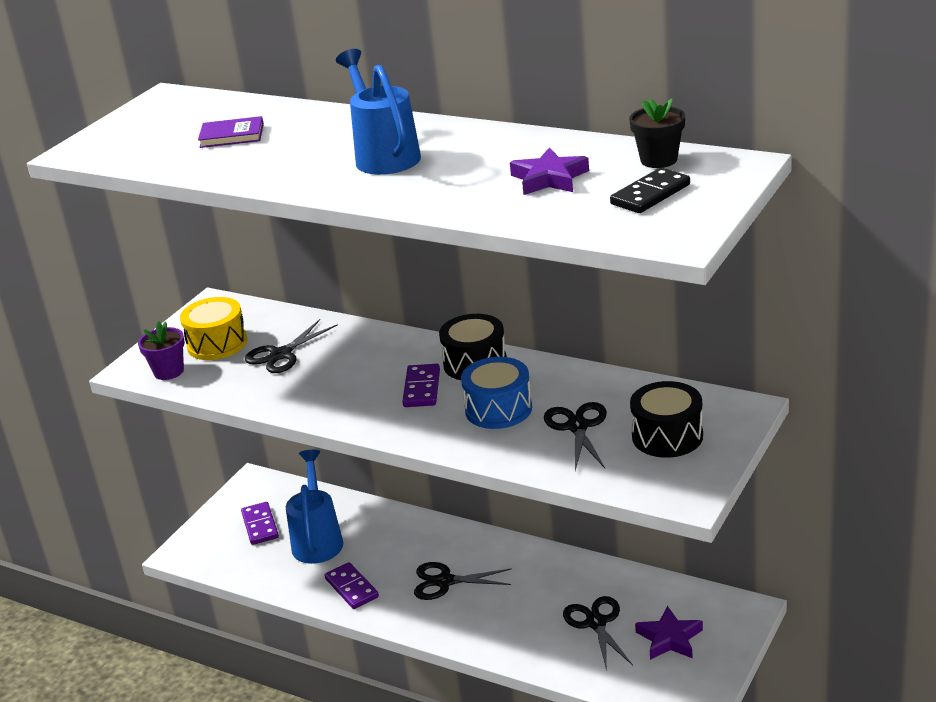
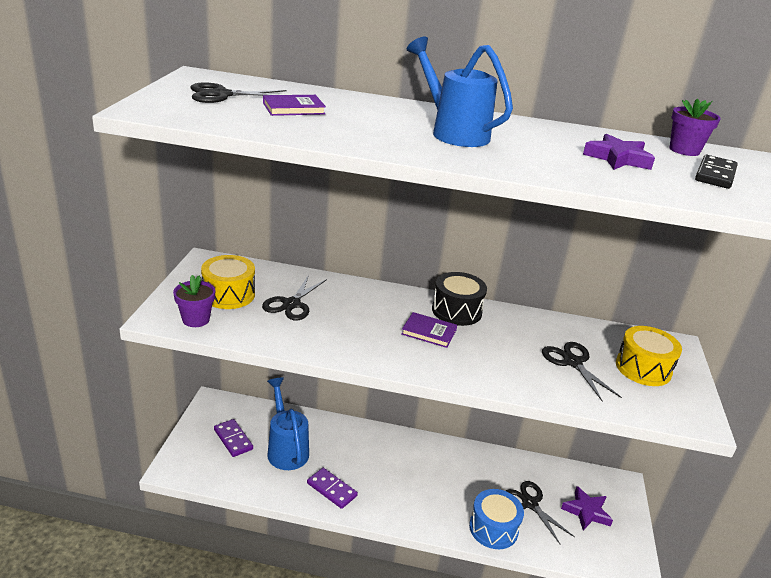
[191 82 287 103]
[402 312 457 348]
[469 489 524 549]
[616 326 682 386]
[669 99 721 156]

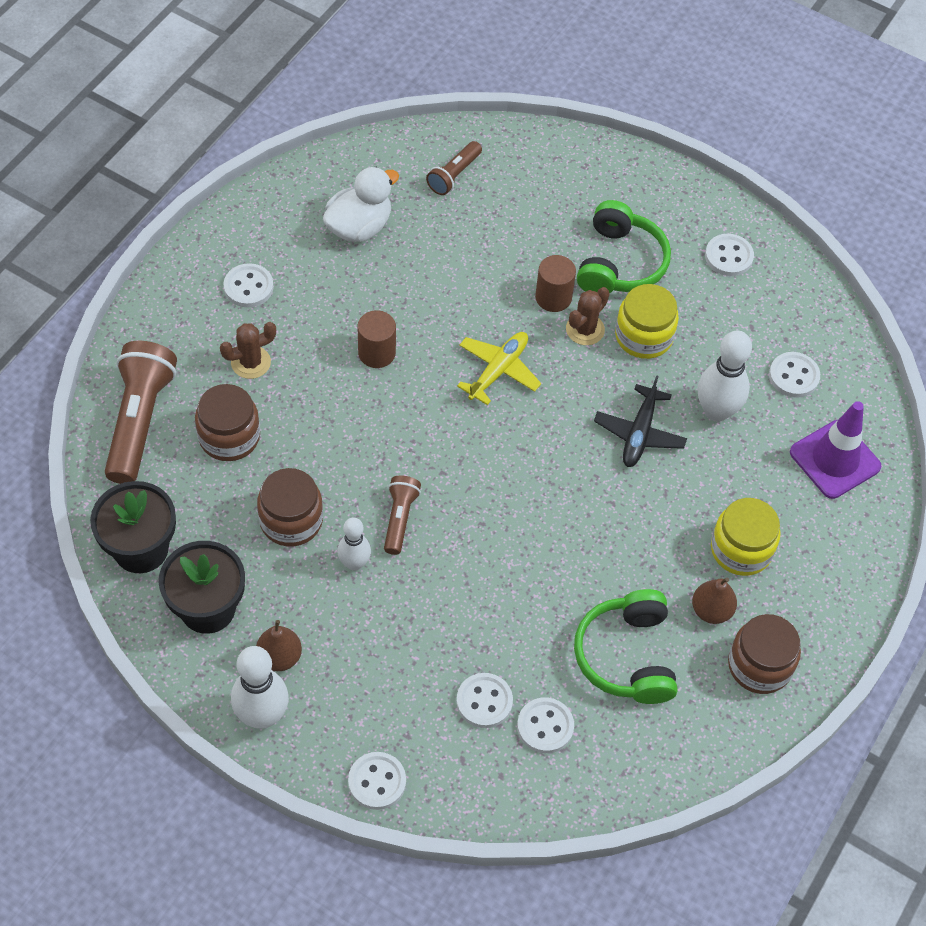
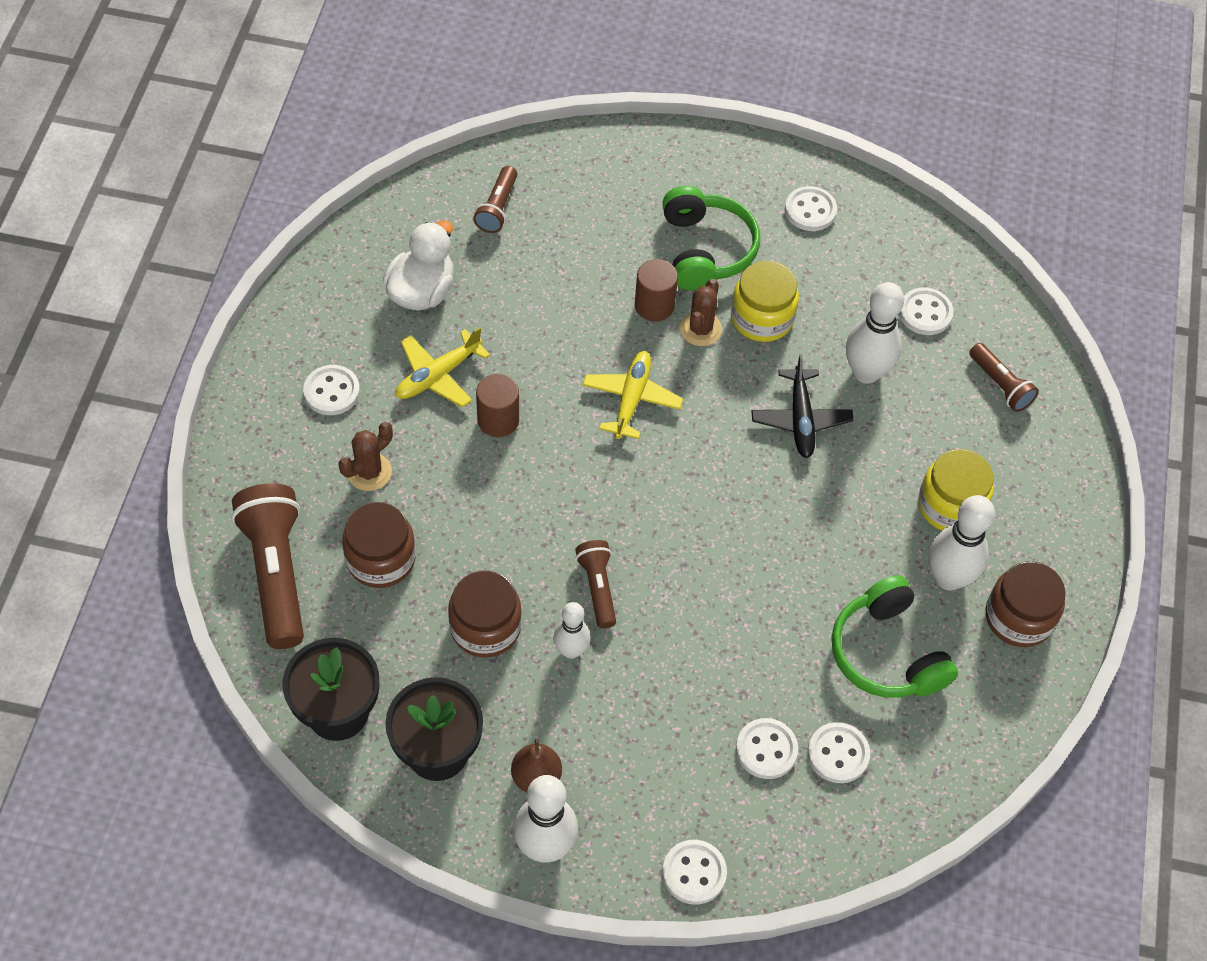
[396 327 490 408]
[929 495 995 590]
[969 343 1039 412]

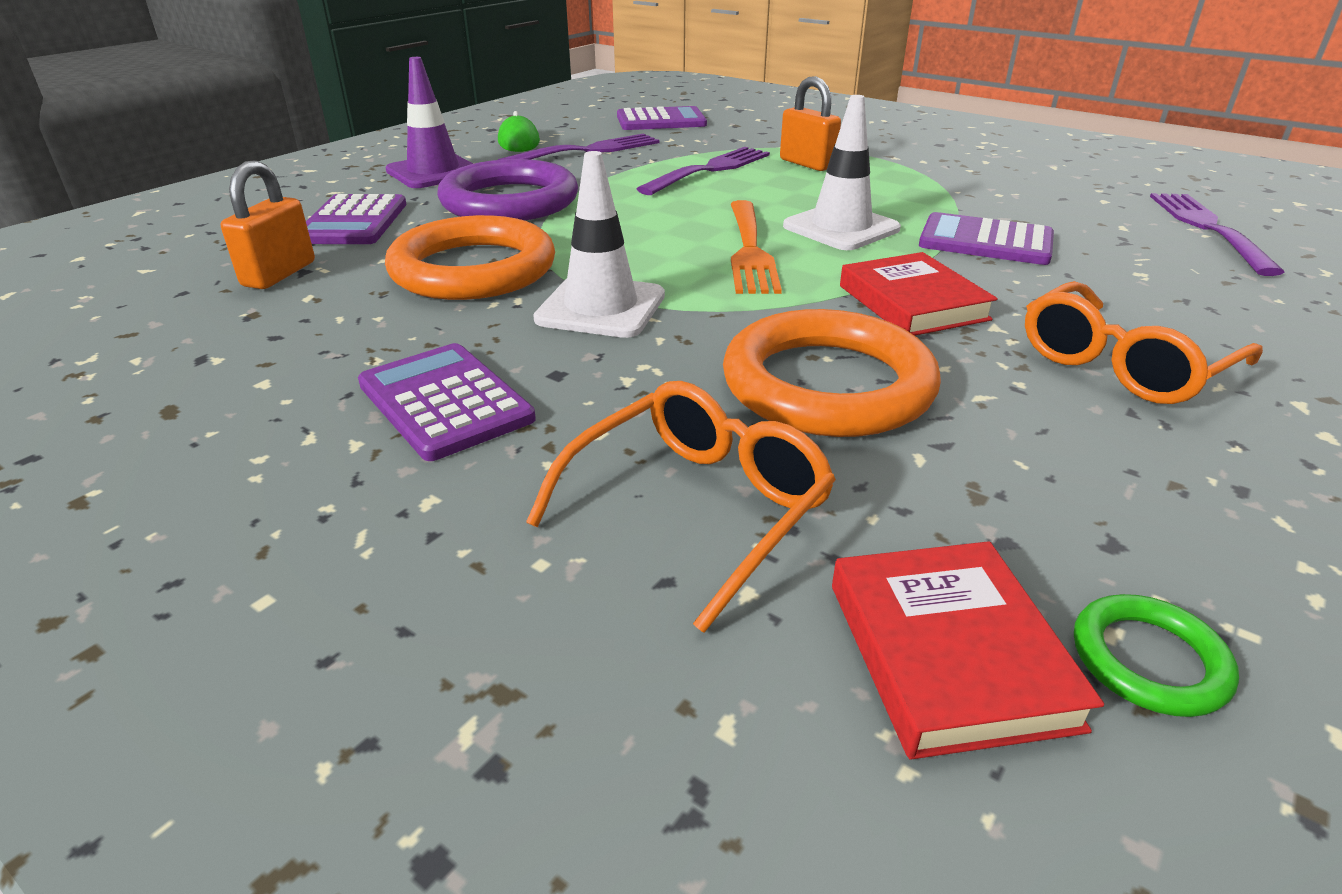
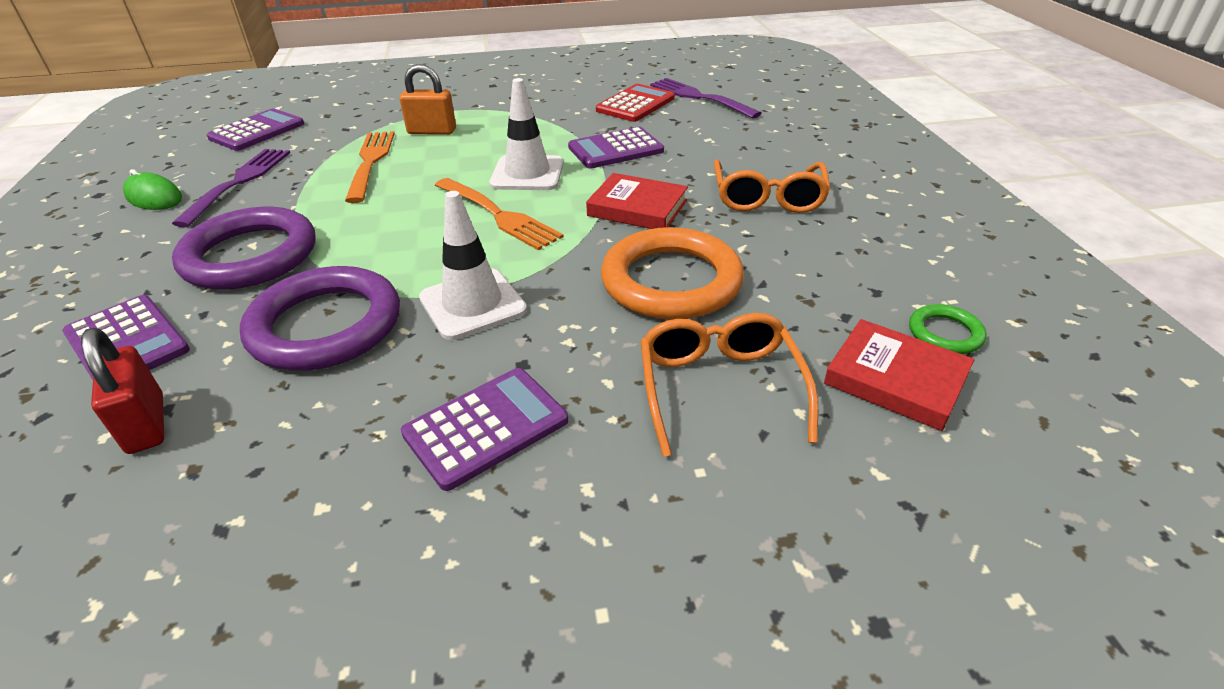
[81 328 164 454]
[240 266 400 371]
[345 131 395 203]
[401 368 568 491]
[596 84 675 122]
[385 57 473 188] (first image)

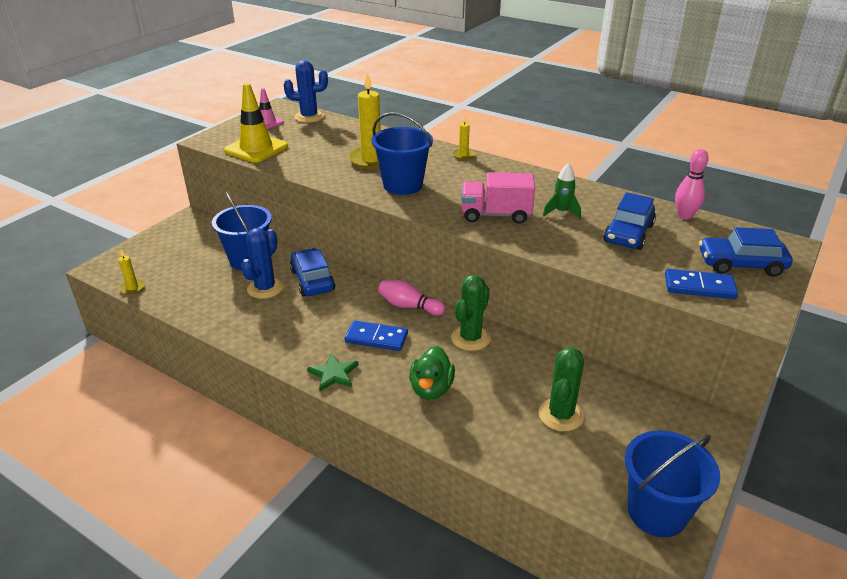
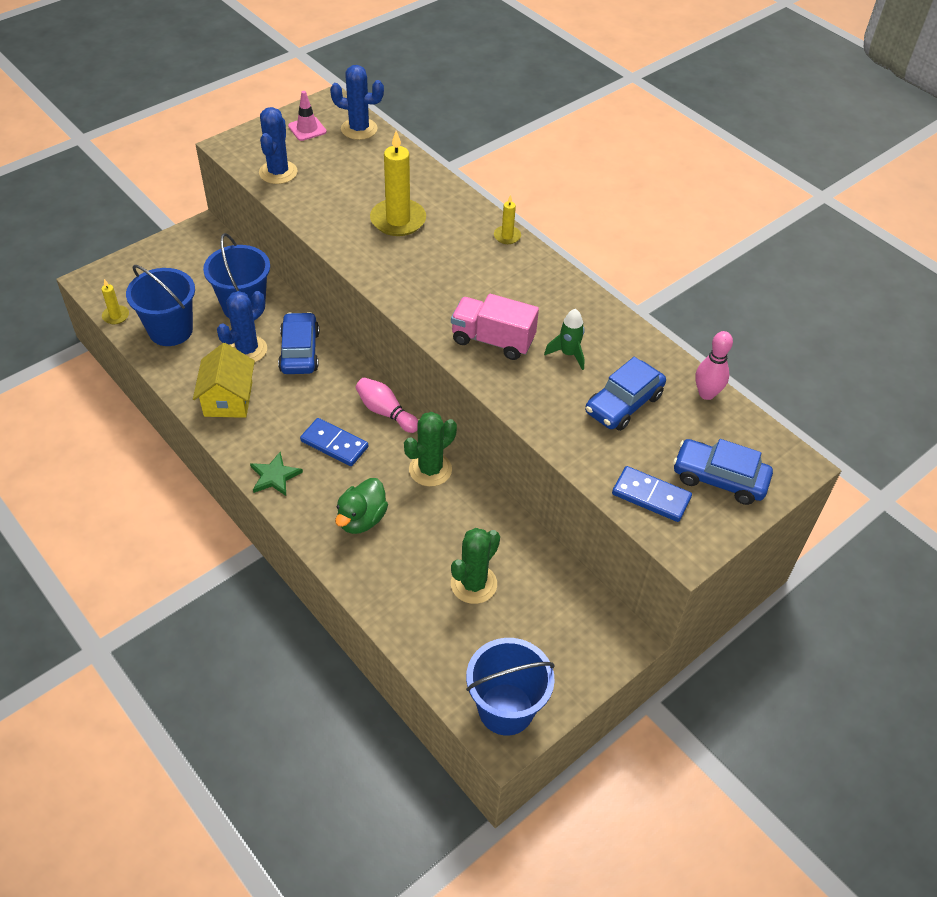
[126 265 195 346]
[193 343 255 418]
[259 107 298 184]

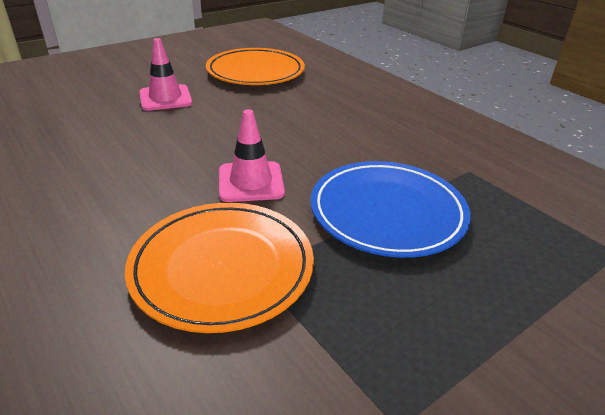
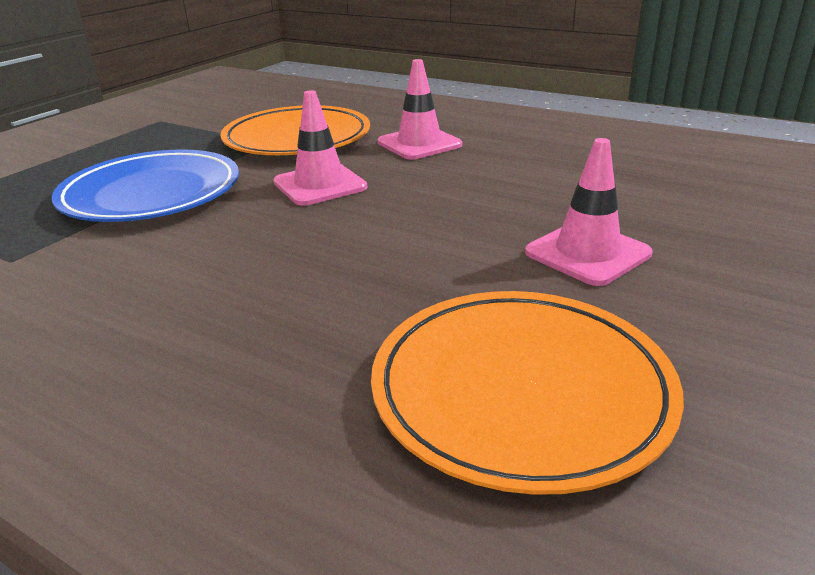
[378 59 462 160]

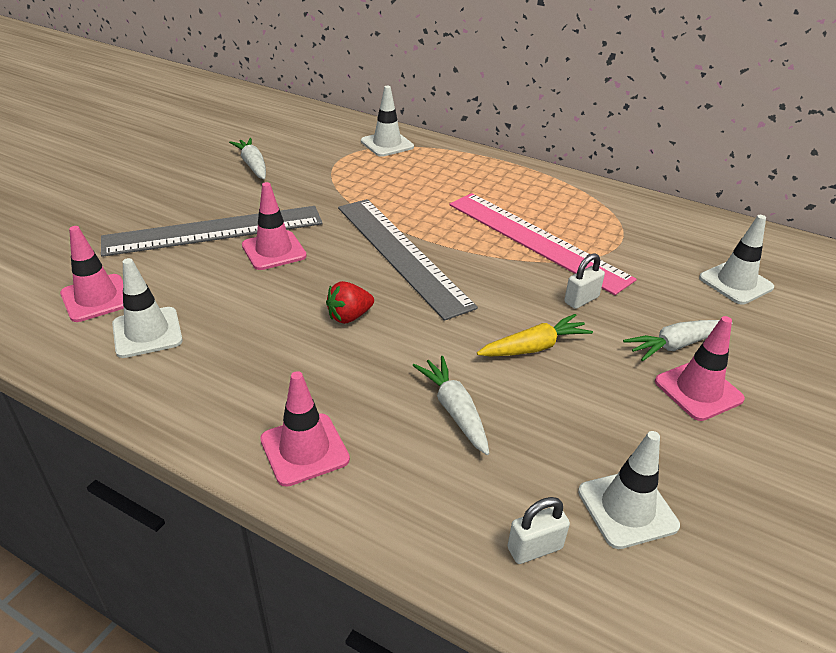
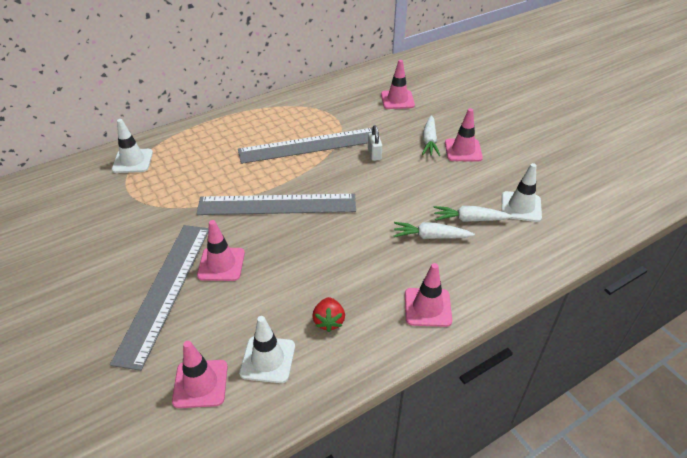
[238 128 372 164]
[312 297 345 332]
[381 60 415 109]
[434 206 513 222]
[477 314 593 356] (first image)
[507 497 570 564] (first image)

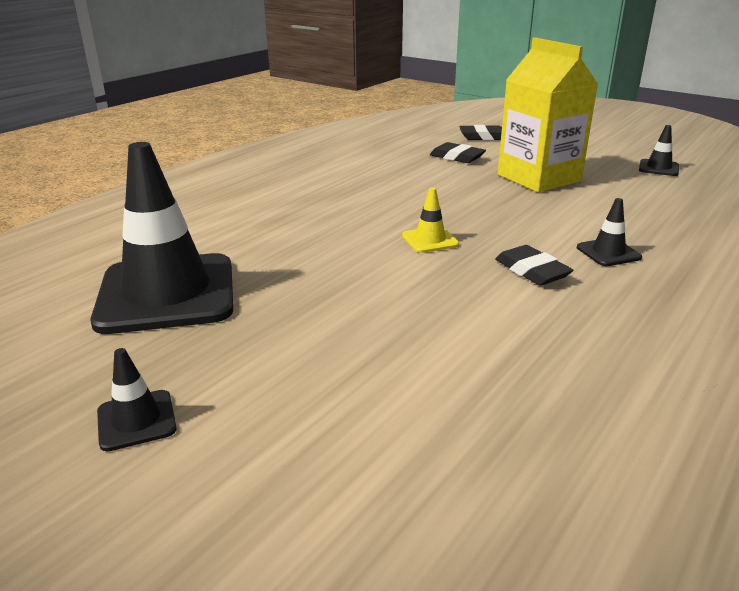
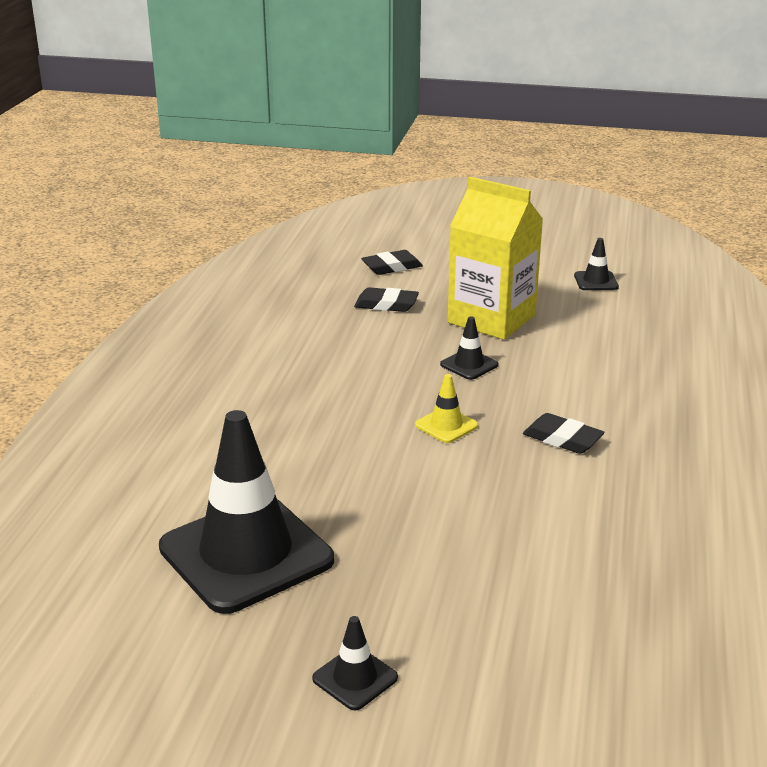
[440 317 498 380]

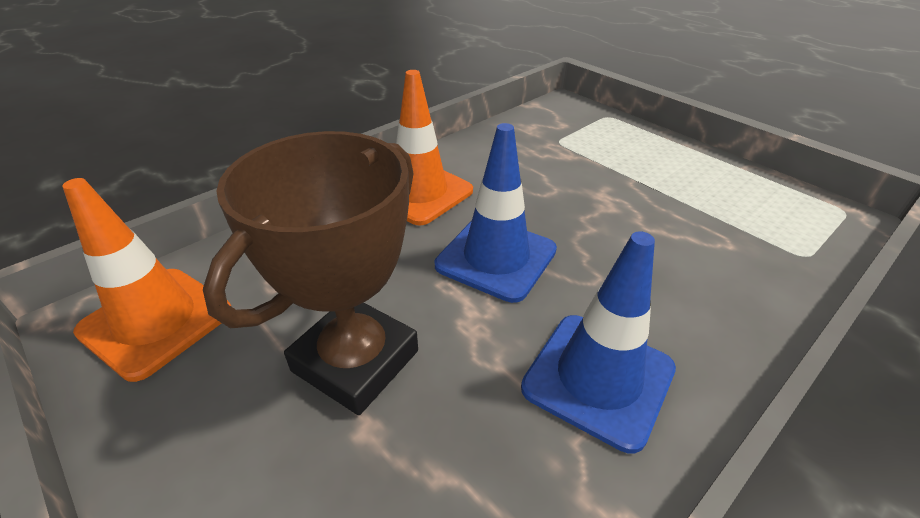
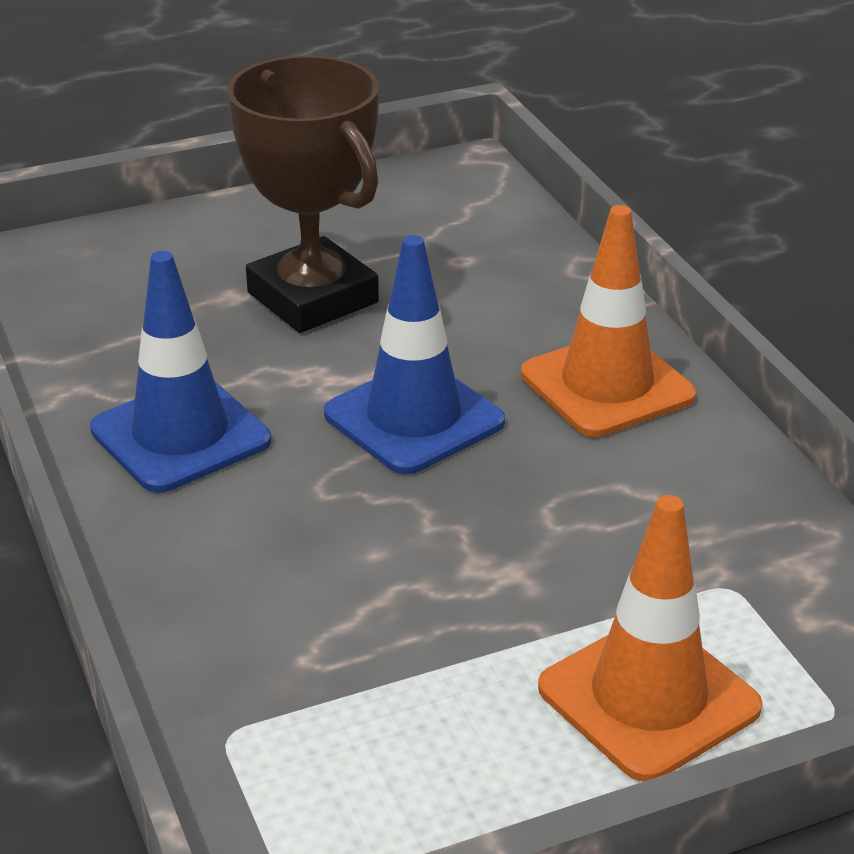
[538 495 763 782]

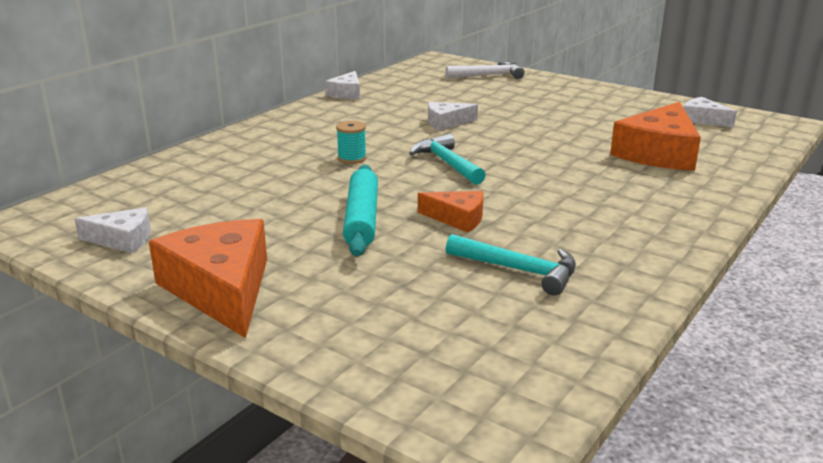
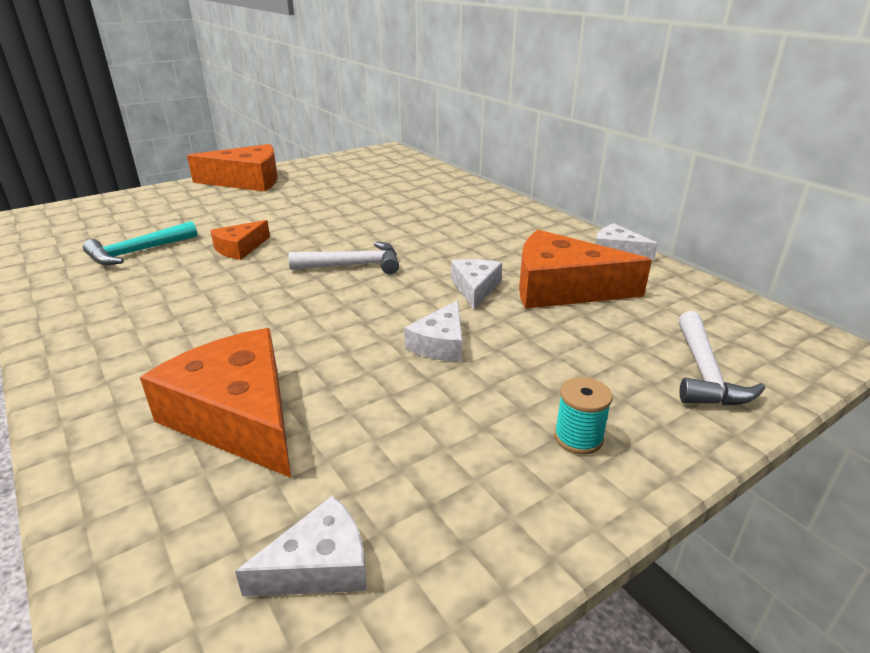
[289 242 399 274]
[404 300 462 362]
[519 230 652 309]
[554 377 613 455]
[343 165 378 256] (first image)

